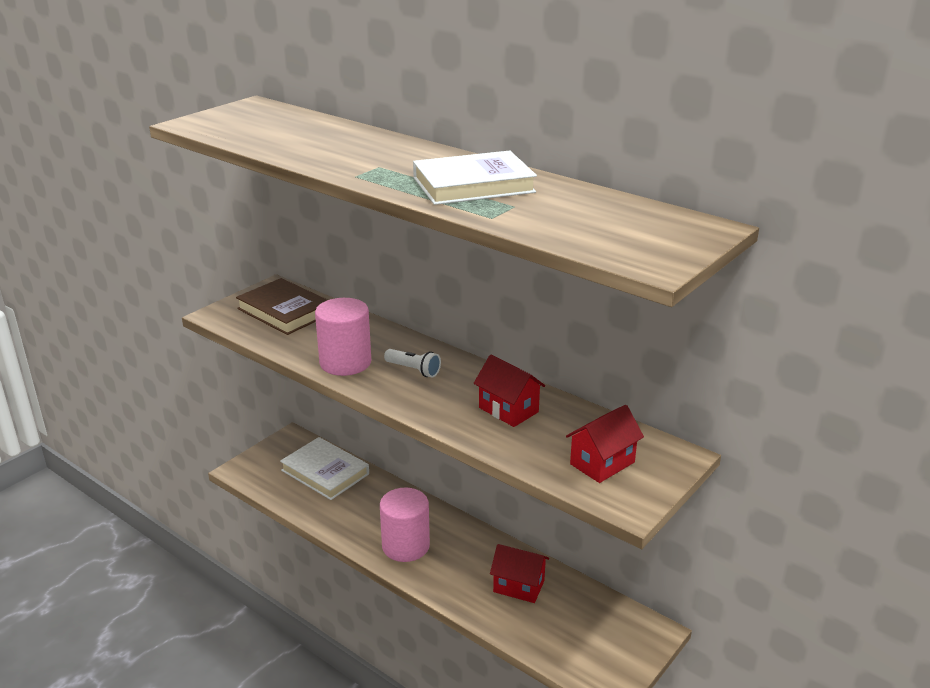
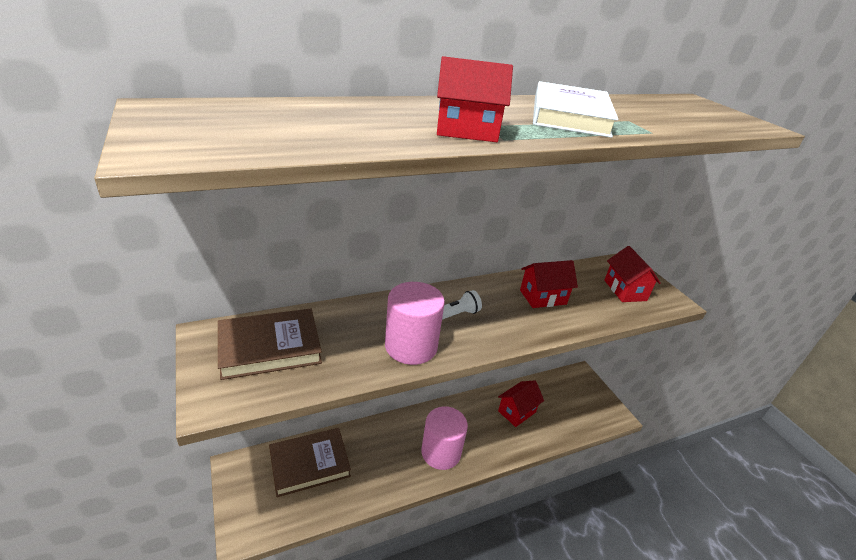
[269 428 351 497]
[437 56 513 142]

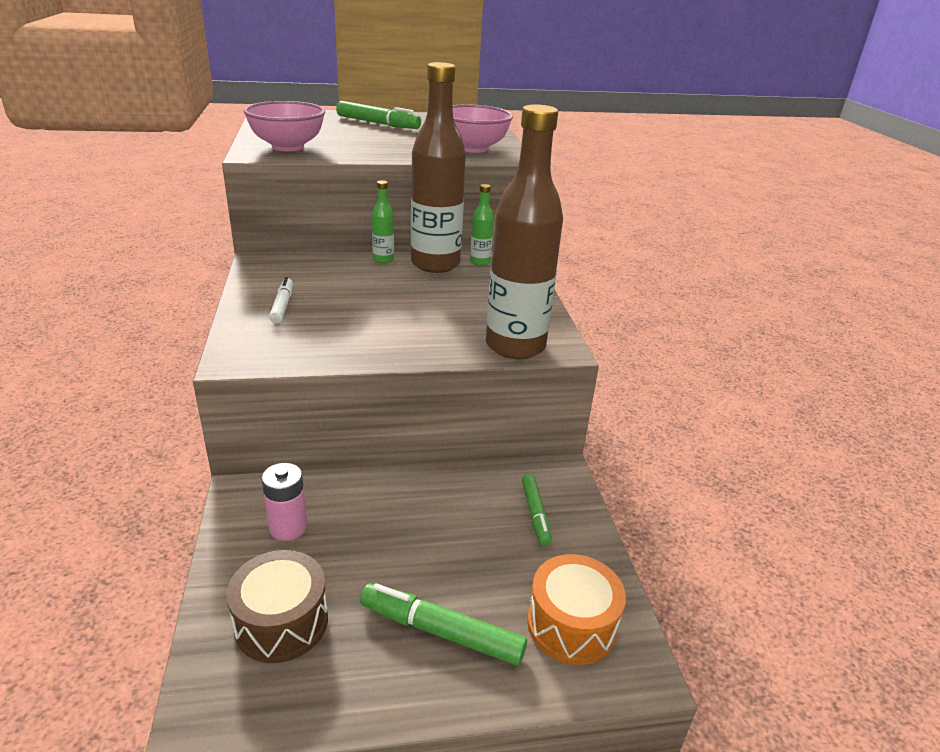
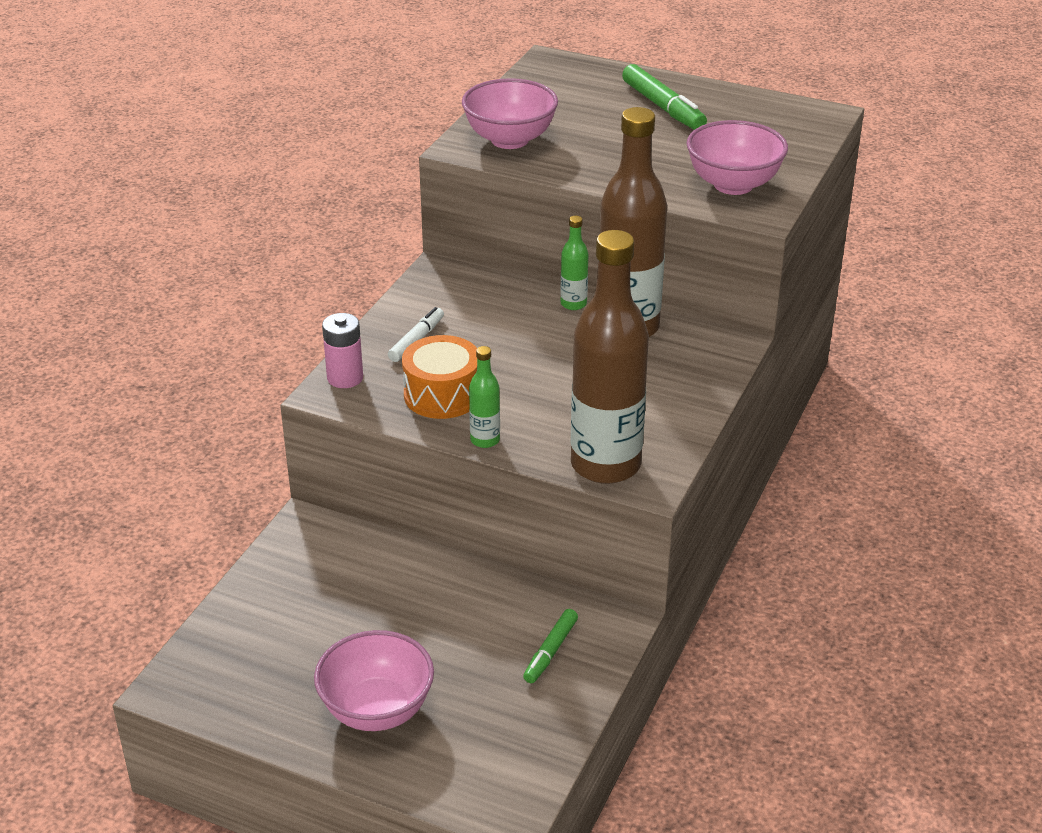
[314 630 434 731]
[322 313 363 388]
[402 335 477 419]
[469 346 500 448]
[226 550 328 663] (first image)

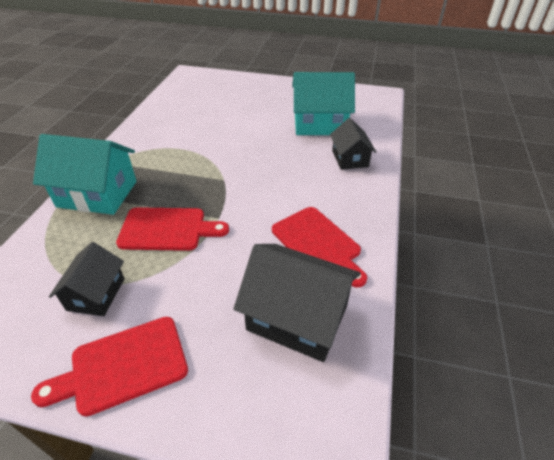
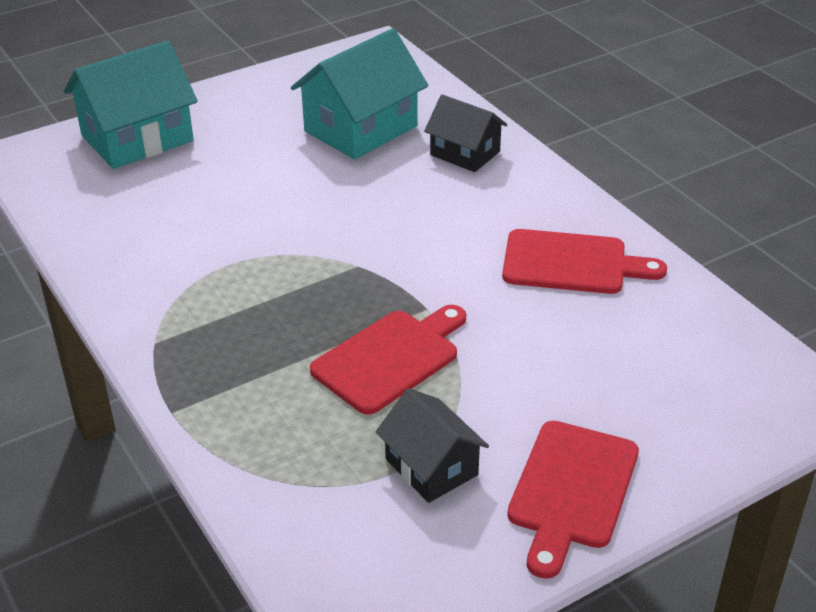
[64 40 198 169]
[234 244 361 362] (first image)

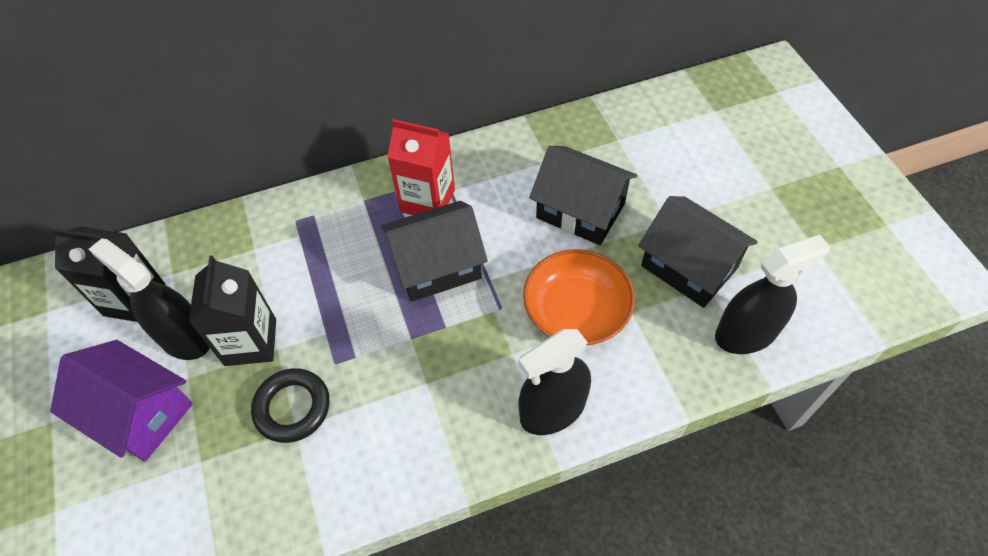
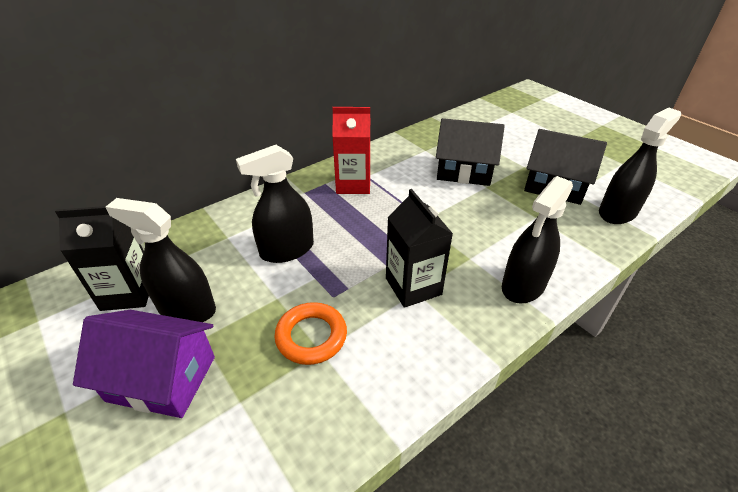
[236 145 314 263]
[274 302 347 365]
[386 189 453 308]
[381 201 488 302] (first image)
[523 249 635 345] (first image)

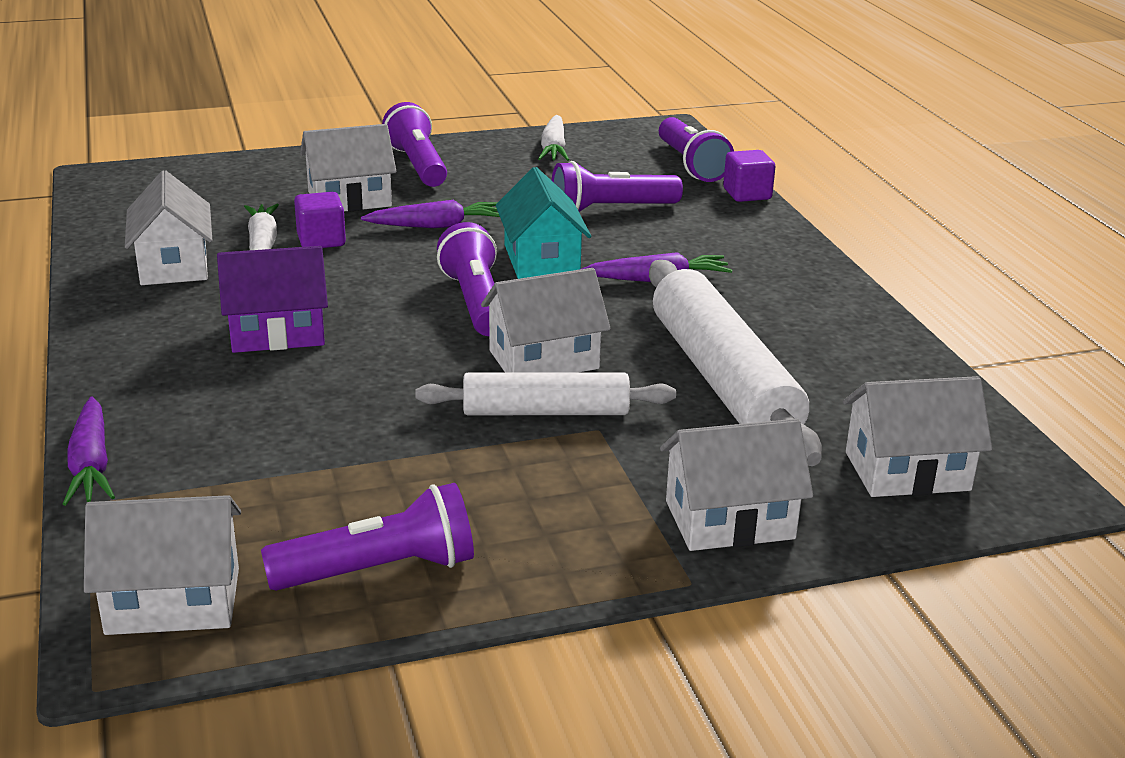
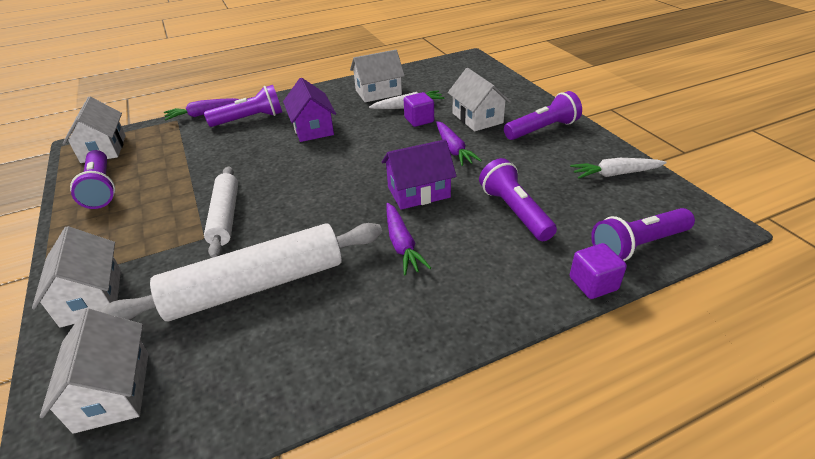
[204 85 282 127]
[382 139 456 210]
[481 268 611 373] (first image)

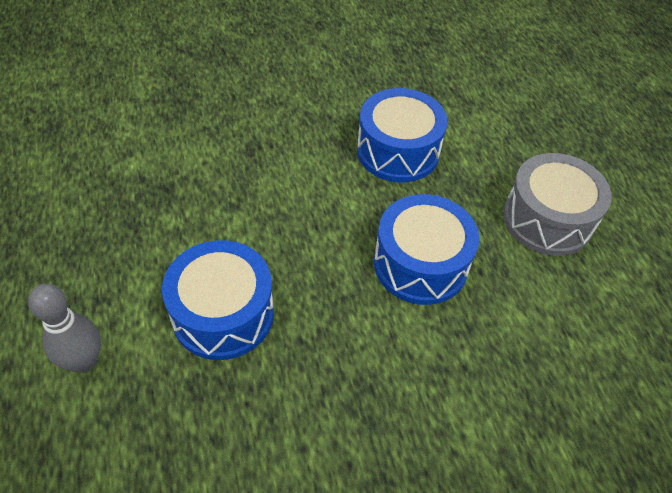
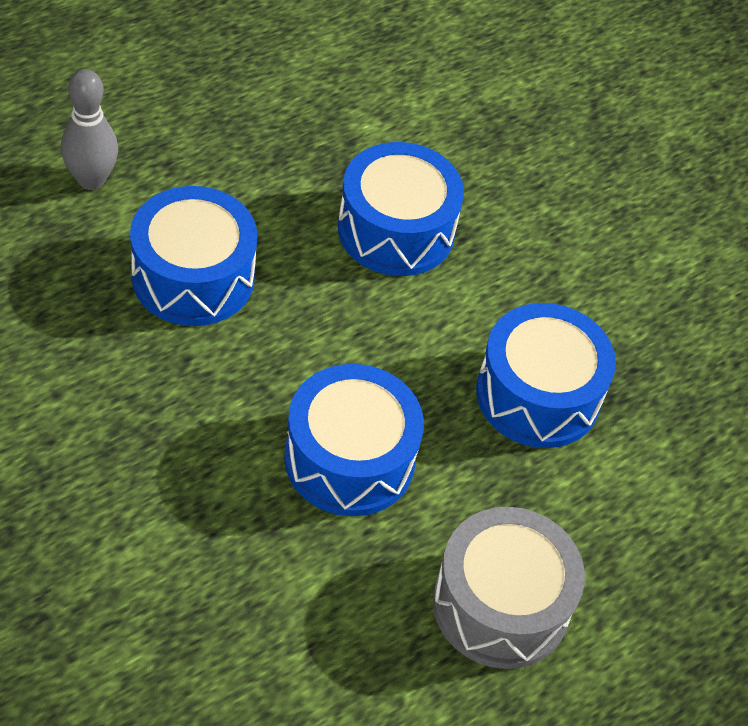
[338 142 464 276]

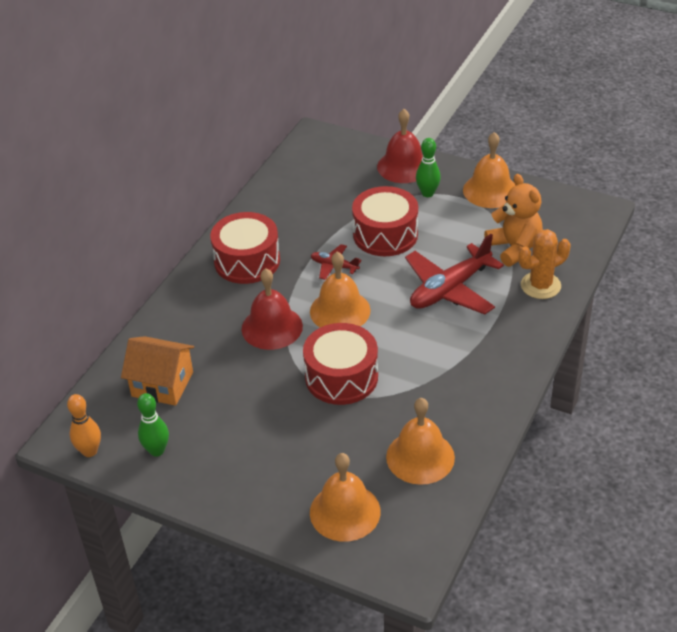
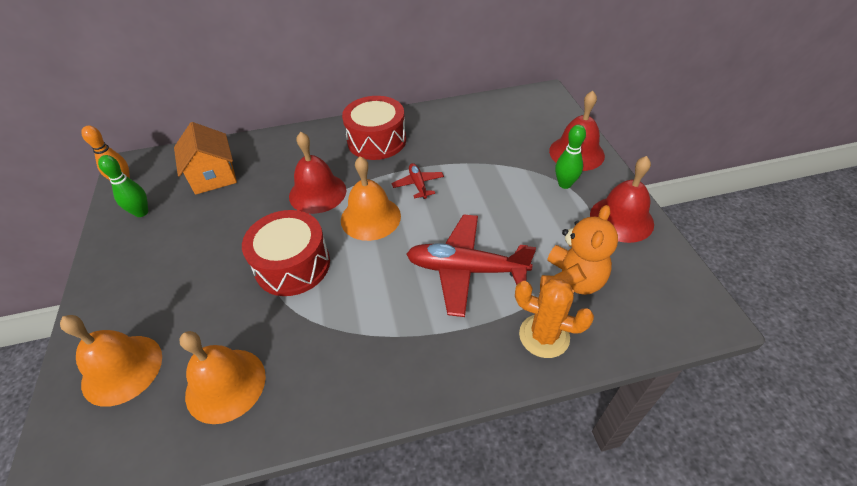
[590 156 654 243]
[352 186 418 256] (first image)

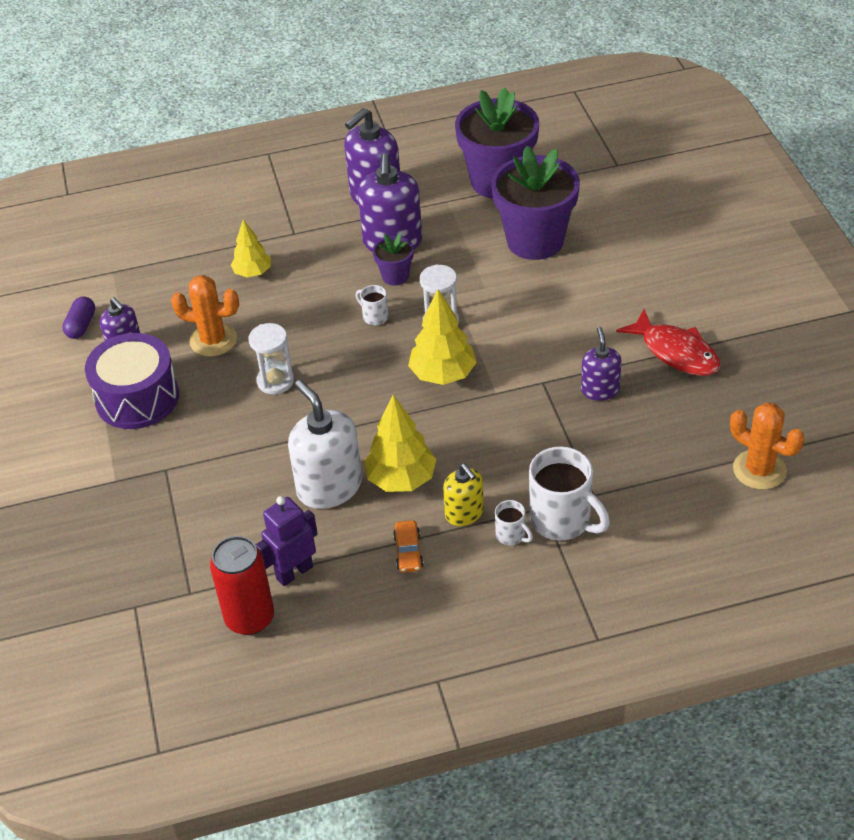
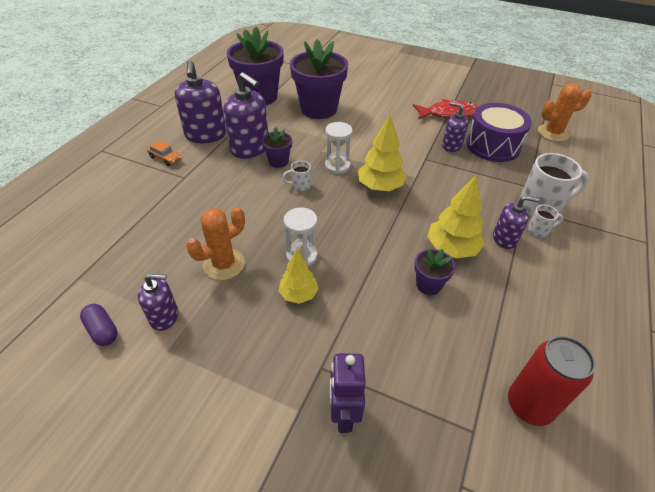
[147 140 181 166]
[279 250 318 304]
[330 353 366 433]
[414 249 455 295]
[466 103 532 162]
[493 196 539 249]

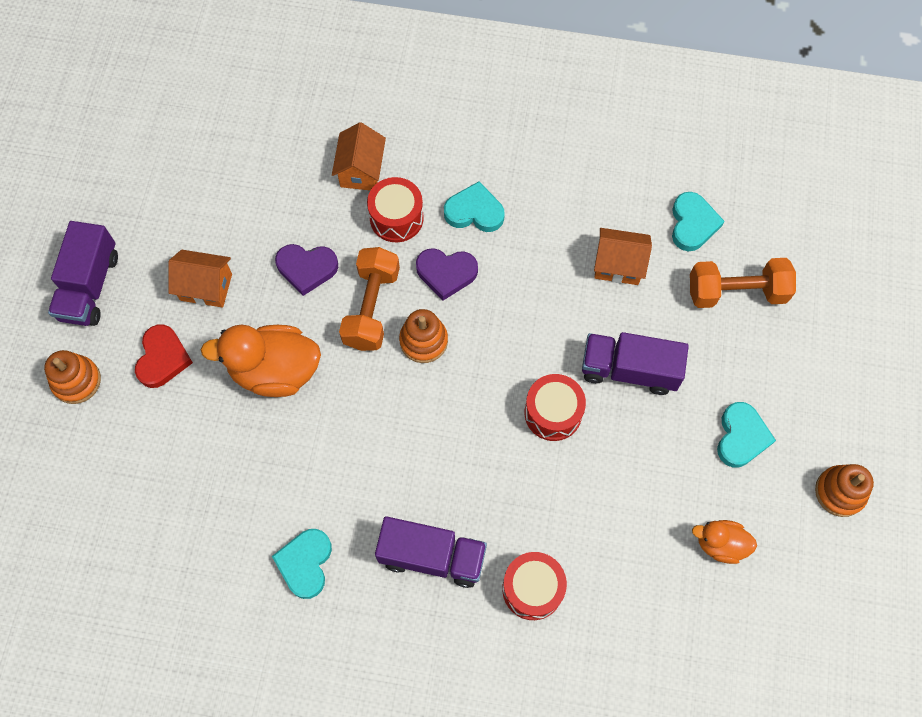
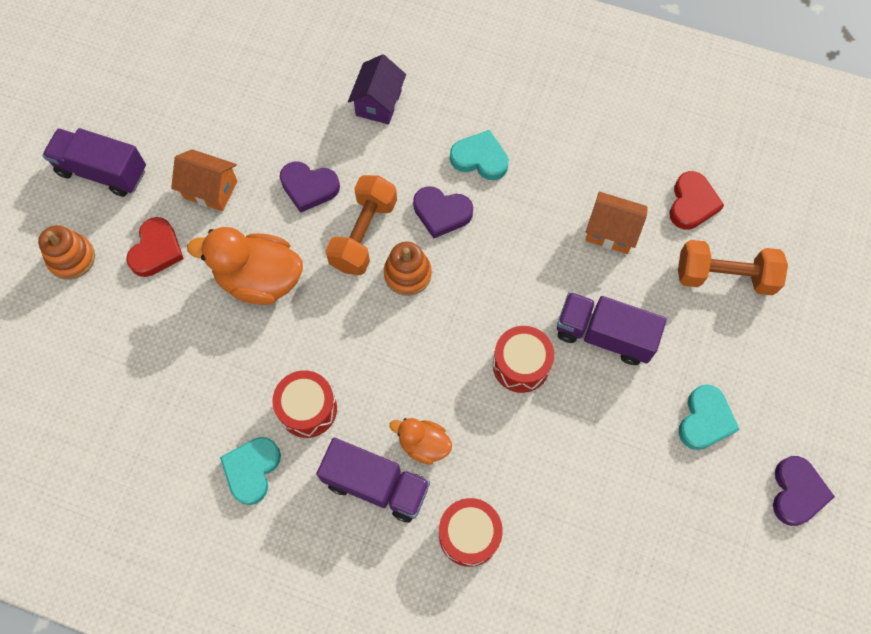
[42 128 146 197]
[272 370 337 438]
[348 54 406 124]
[390 418 452 464]
[669 171 724 230]
[773 456 835 526]

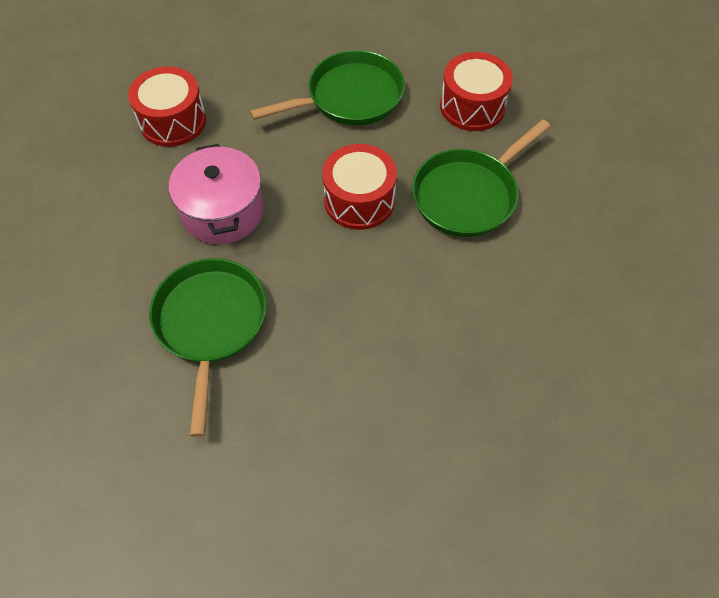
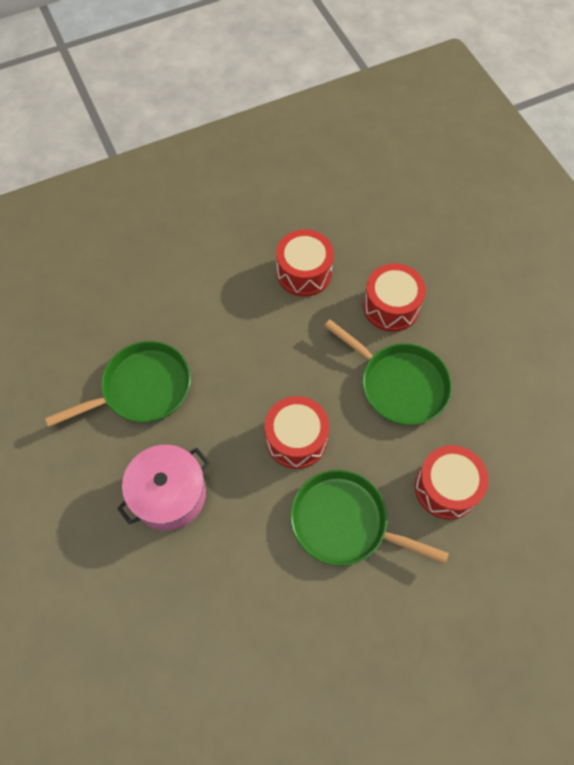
[117 445 210 531]
[363 263 426 332]

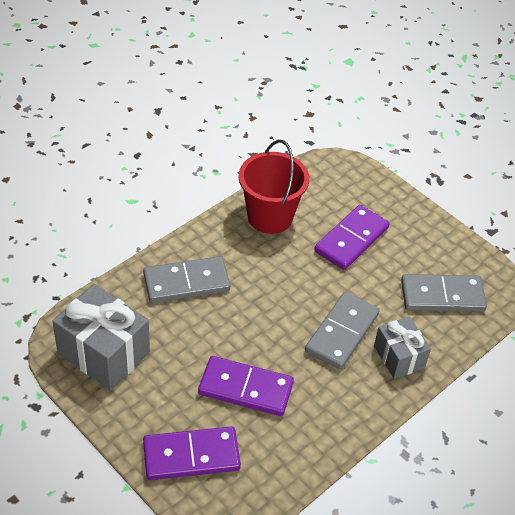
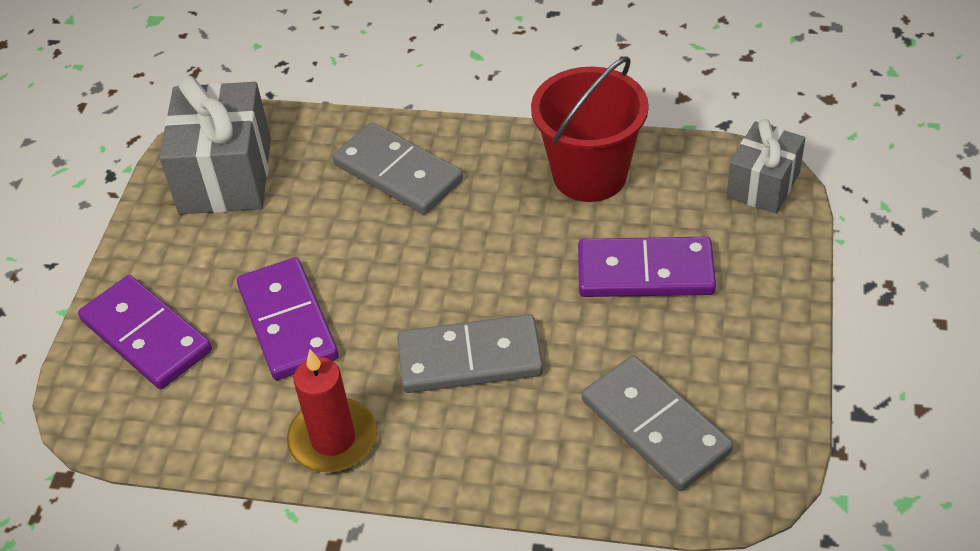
[287 349 377 472]
[727 119 805 214]

